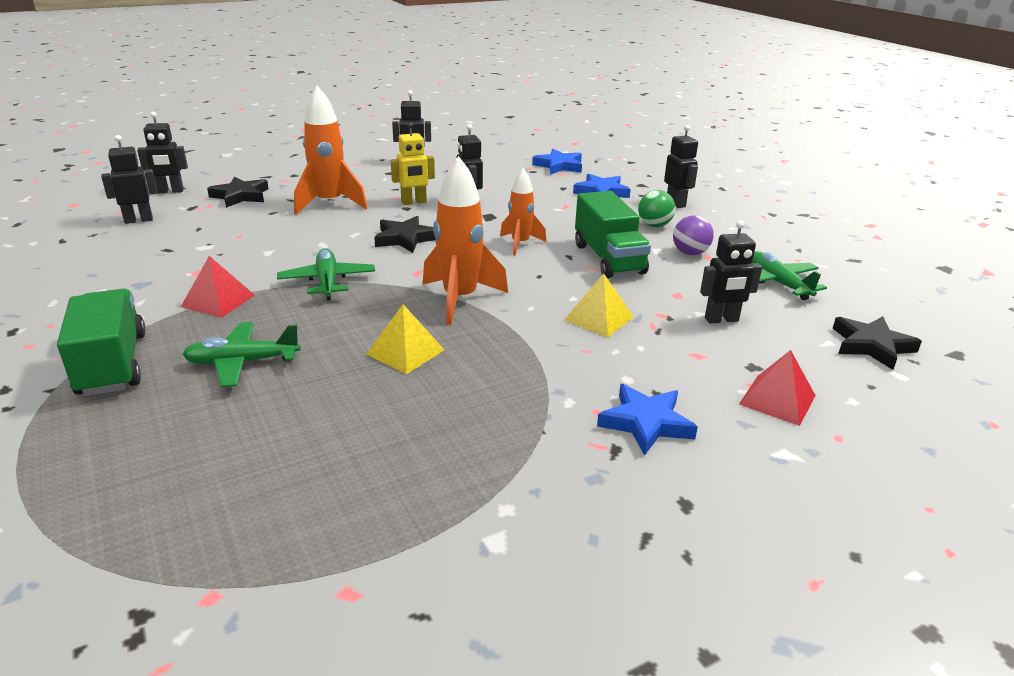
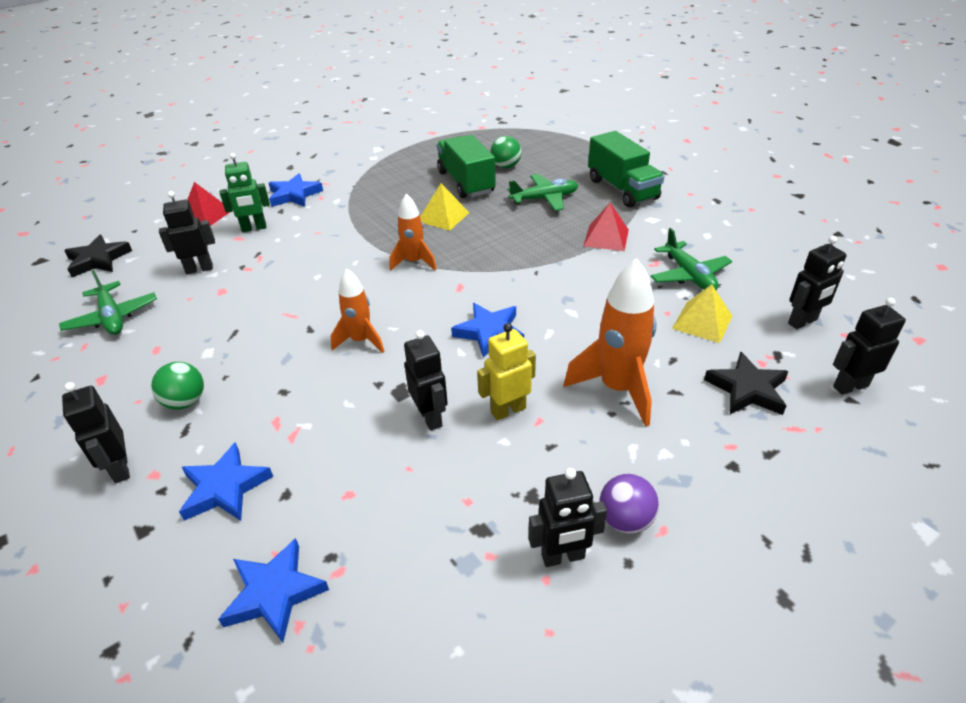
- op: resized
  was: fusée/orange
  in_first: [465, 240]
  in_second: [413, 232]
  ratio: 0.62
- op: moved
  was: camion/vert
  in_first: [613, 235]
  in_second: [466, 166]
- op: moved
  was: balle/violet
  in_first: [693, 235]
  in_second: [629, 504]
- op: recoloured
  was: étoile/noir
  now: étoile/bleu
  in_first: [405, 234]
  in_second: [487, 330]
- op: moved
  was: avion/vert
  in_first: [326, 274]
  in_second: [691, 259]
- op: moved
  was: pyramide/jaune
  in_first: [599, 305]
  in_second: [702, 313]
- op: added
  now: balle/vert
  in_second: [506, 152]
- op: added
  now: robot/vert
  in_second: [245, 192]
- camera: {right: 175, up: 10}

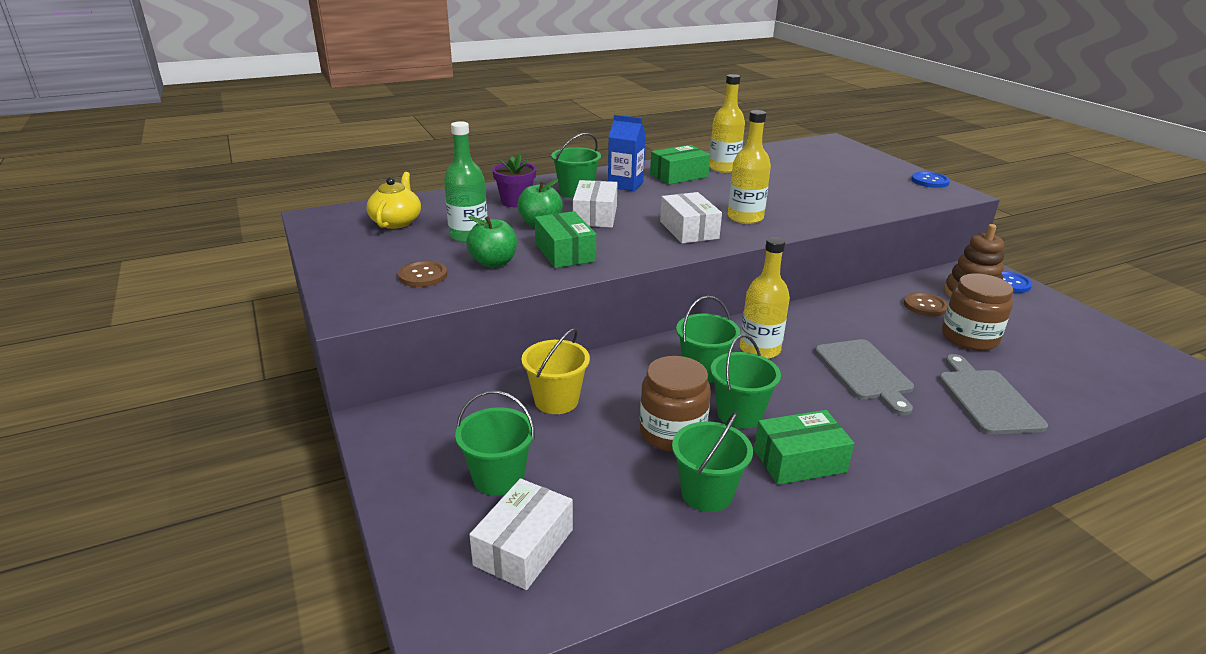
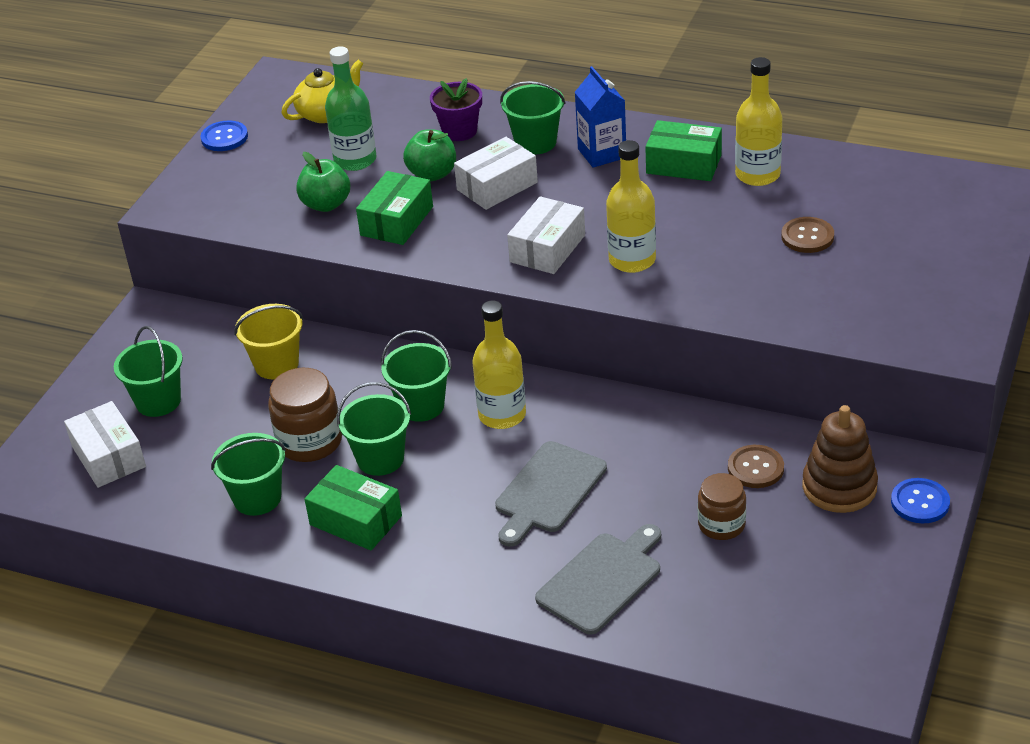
- op: moved
  was: bouton/bleu
  in_first: [930, 180]
  in_second: [224, 135]
- op: moved
  was: bouton/marron
  in_first: [422, 274]
  in_second: [807, 235]
- op: resized
  was: bocal/marron
  in_first: [978, 312]
  in_second: [722, 506]
  ratio: 0.66
- op: turned
  was: boîte/blanc
  in_first: [521, 534]
  in_second: [105, 444]
  clockwise: 75
- camera: {right: 50, up: 10}

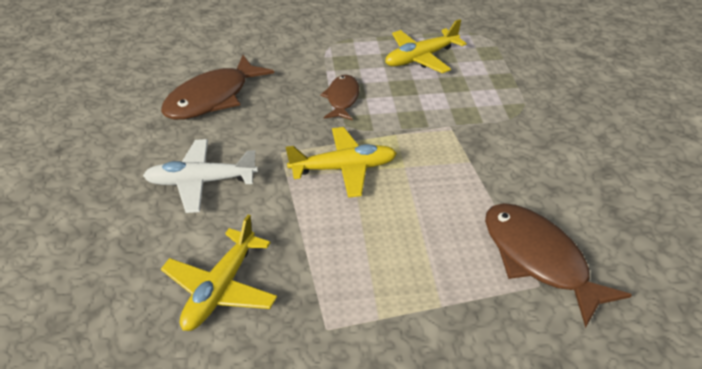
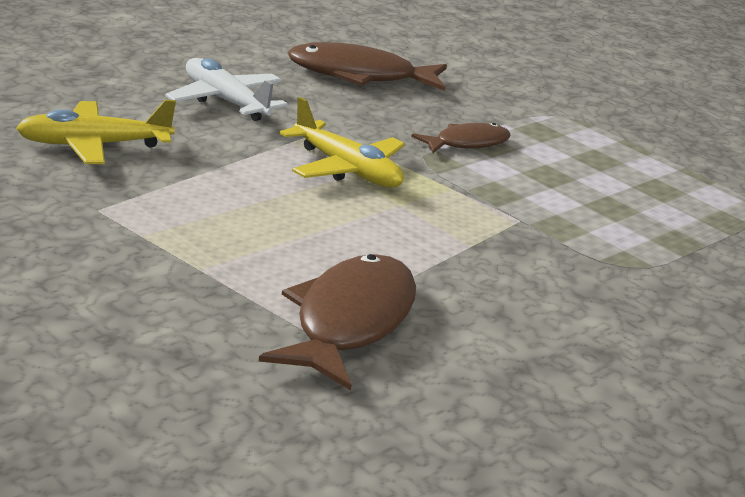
- op: removed
  was: avion/jaune
  in_first: [426, 46]
- camera: {right: 50, up: -15}

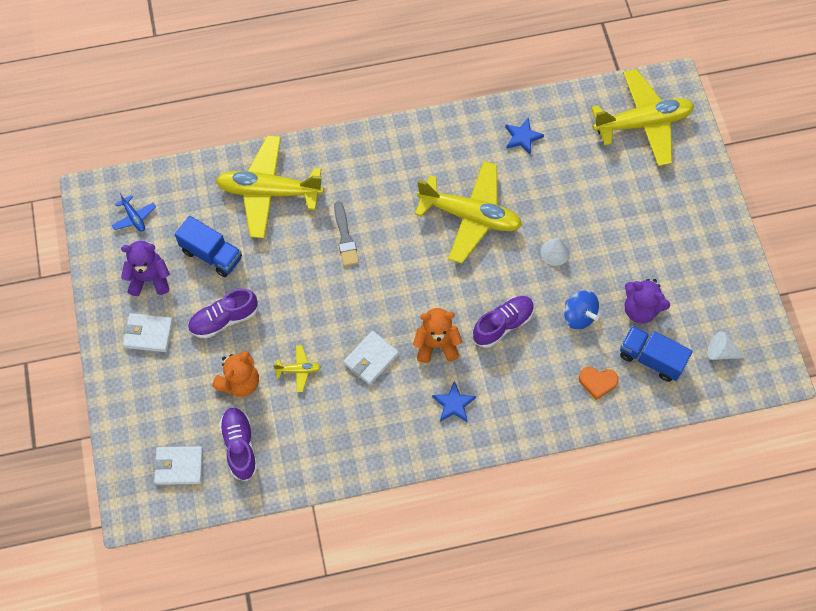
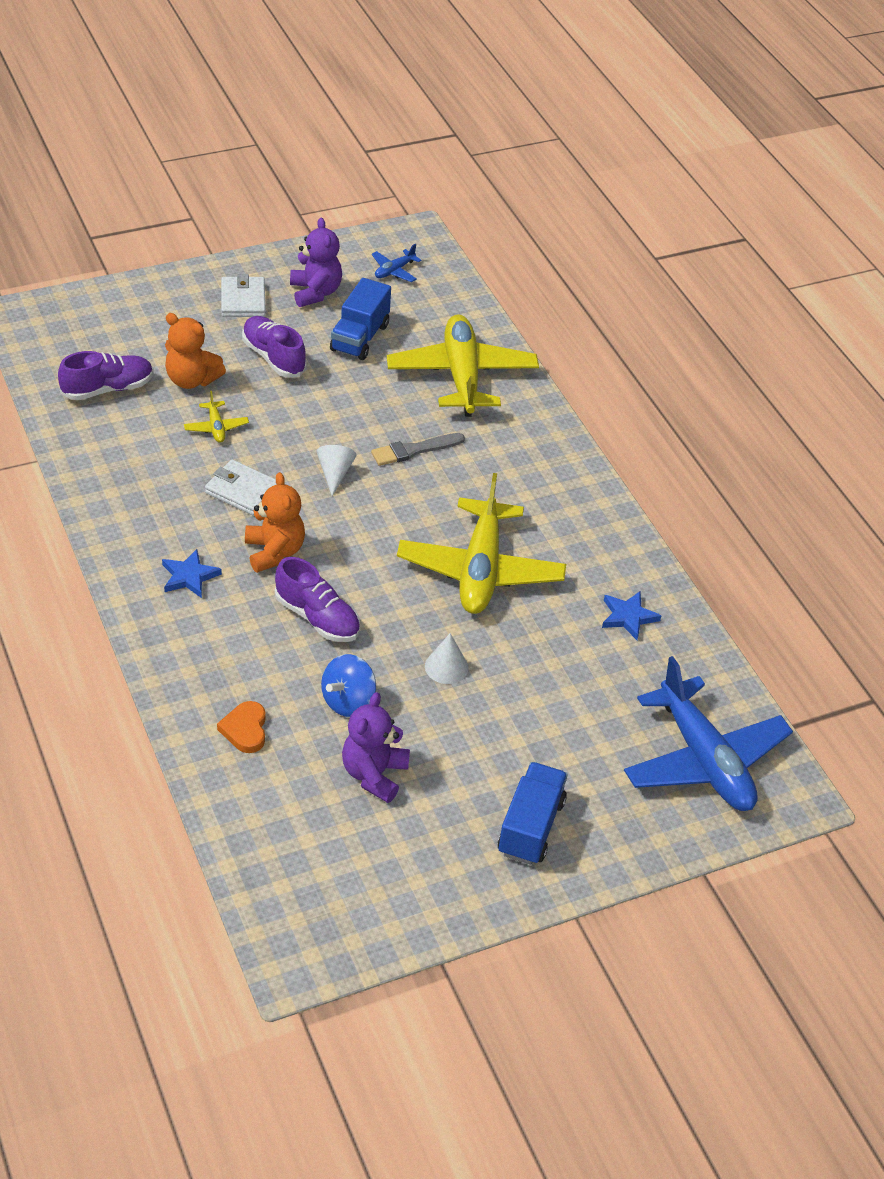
- op: recoloured
  was: avion/jaune
  now: avion/bleu
  in_first: [642, 117]
  in_second: [708, 733]
- op: moved
  was: camion/bleu
  in_first: [656, 354]
  in_second: [533, 813]
- op: moved
  was: cône/blanc
  in_first: [727, 345]
  in_second: [337, 470]
- op: removed
  was: portefeuille/blanc
  in_first: [178, 465]
- camera: {right: 75, up: -20}

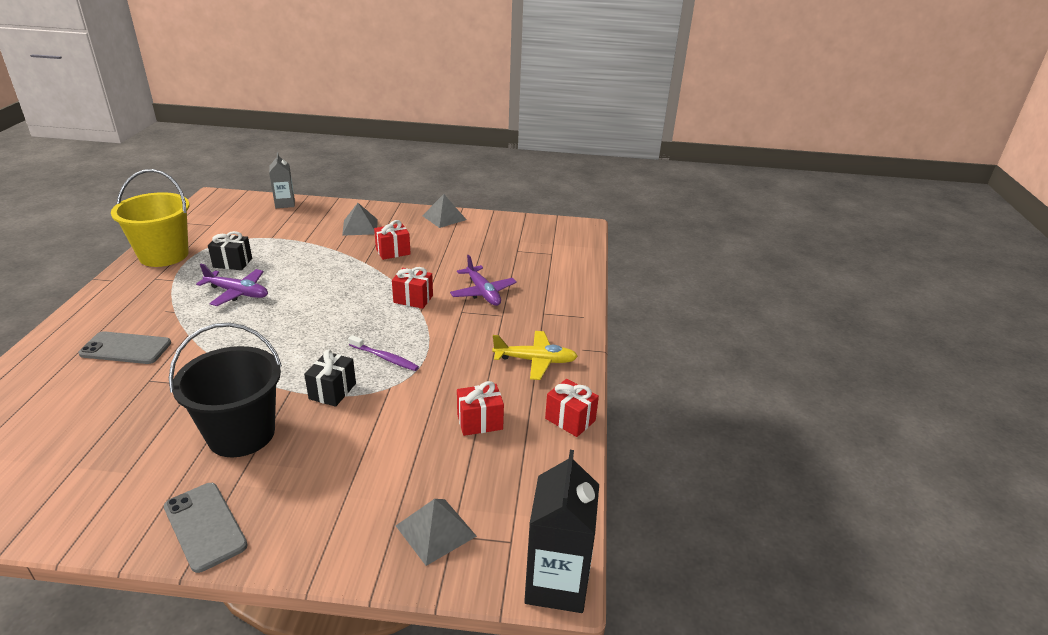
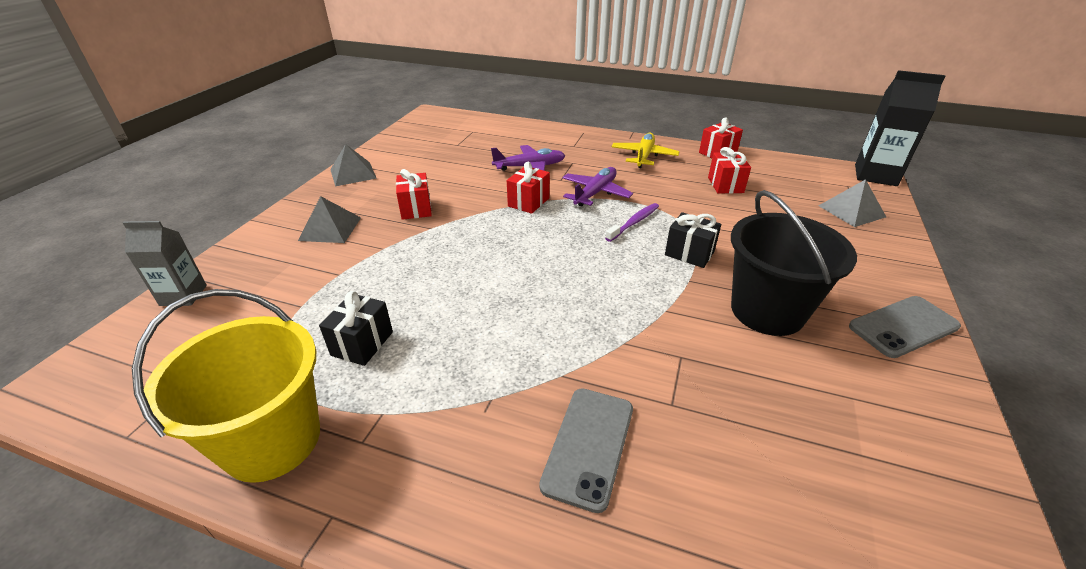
- op: moved
  was: avion/violet
  in_first: [232, 285]
  in_second: [597, 186]
- camera: {right: -75, up: 5}

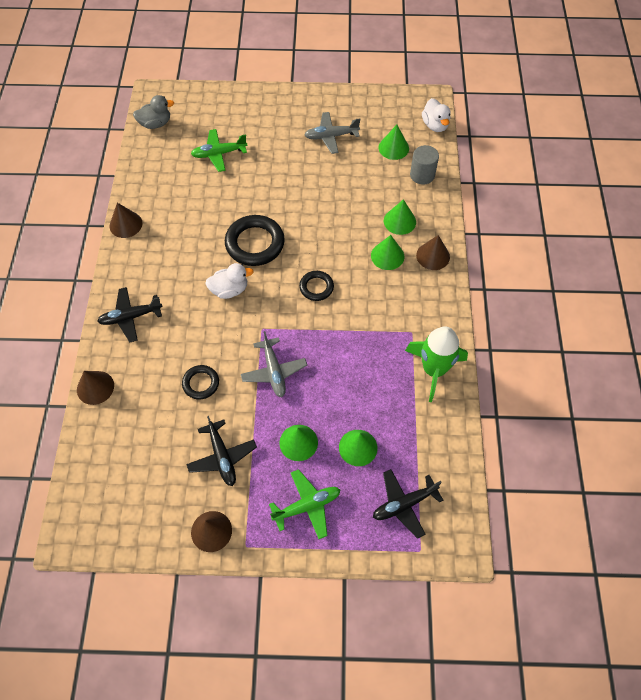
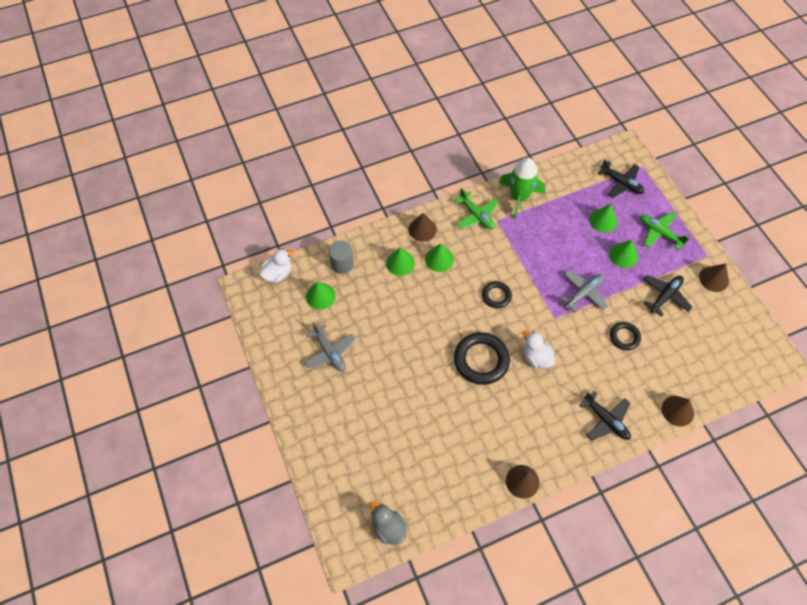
- op: moved
  was: avion/vert
  in_first: [219, 150]
  in_second: [476, 208]
- camera: {right: -115, up: 0}

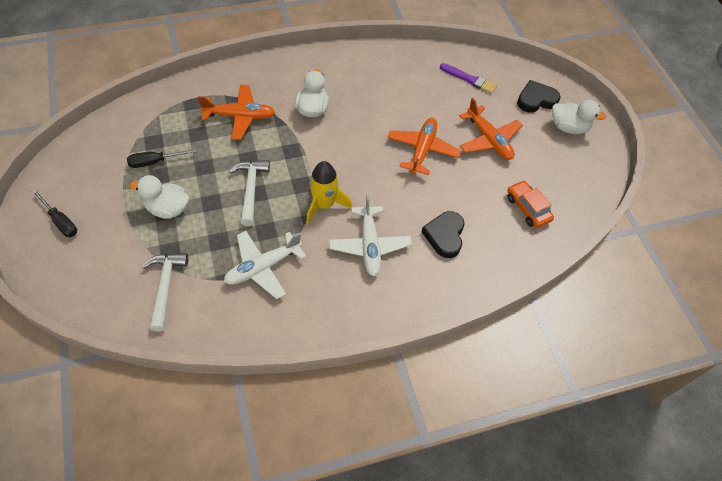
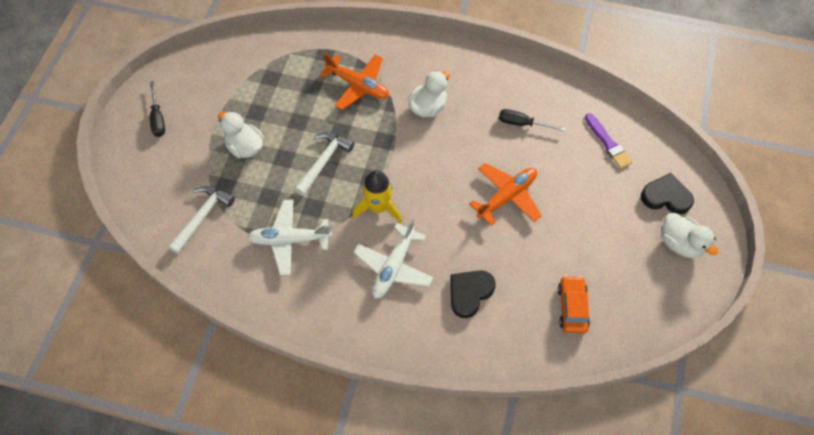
- op: removed
  was: avion/orange
  in_first: [491, 128]
- op: moved
  was: tournevis/noir
  in_first: [162, 158]
  in_second: [532, 120]
- camera: {right: 35, up: 5}

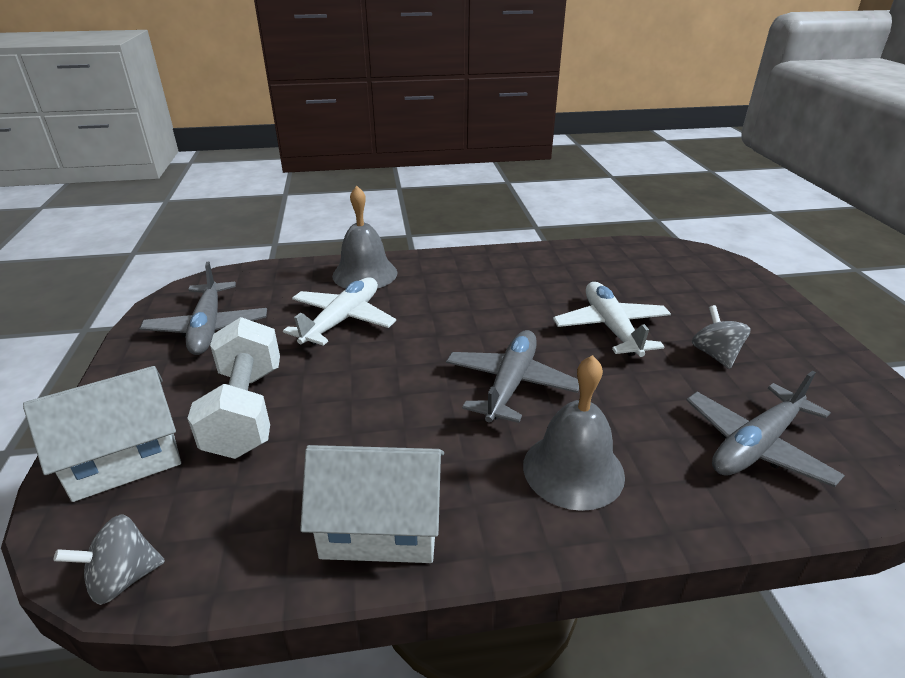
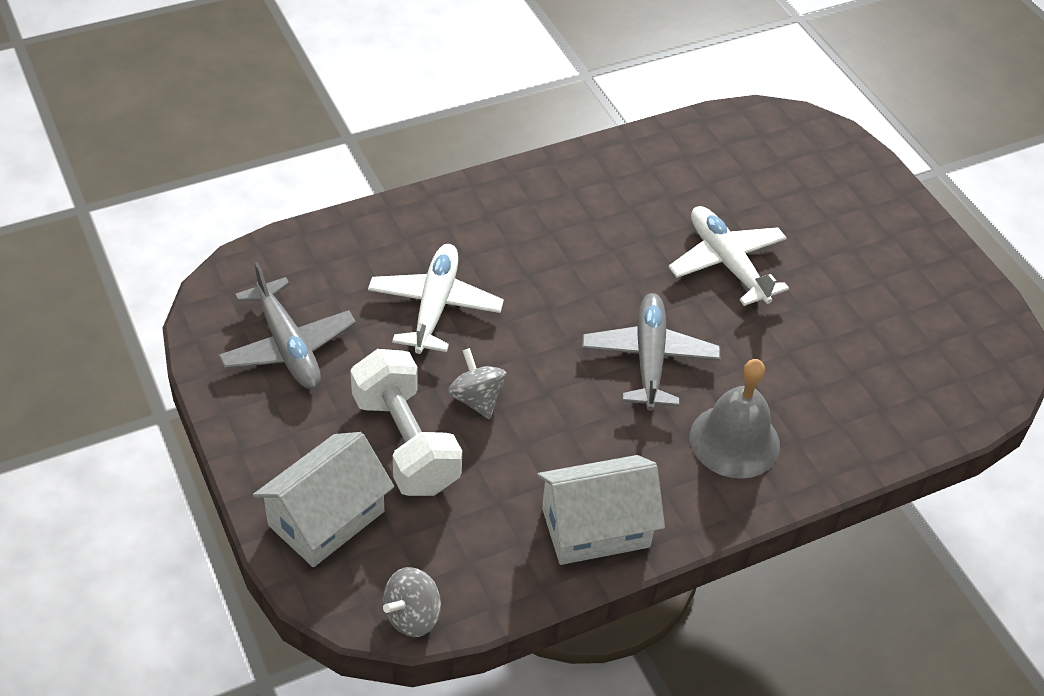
- op: removed
  was: cloche/gris
  in_first: [364, 237]
- op: moved
  was: toupie/gris
  in_first: [721, 337]
  in_second: [477, 383]
- op: removed
  was: avion/gris
  in_first: [765, 429]
- camera: {right: -20, up: 15}

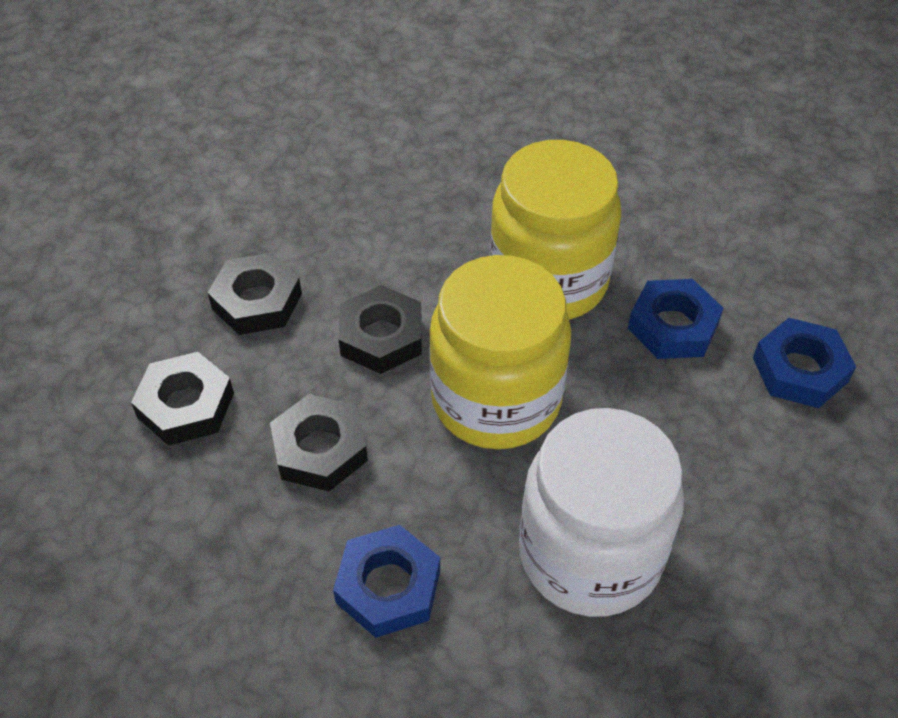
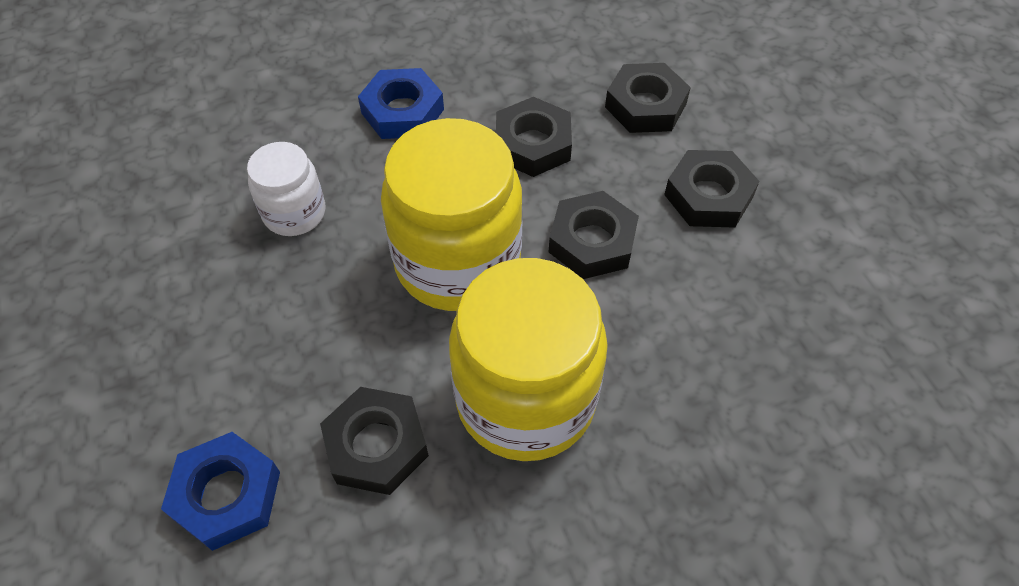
- op: recoloured
  was: écrou/bleu
  now: écrou/noir
  in_first: [676, 319]
  in_second: [374, 441]
- op: resized
  was: bocal/blanc
  in_first: [601, 512]
  in_second: [286, 189]
  ratio: 0.53
- camera: {right: 135, up: 5}

